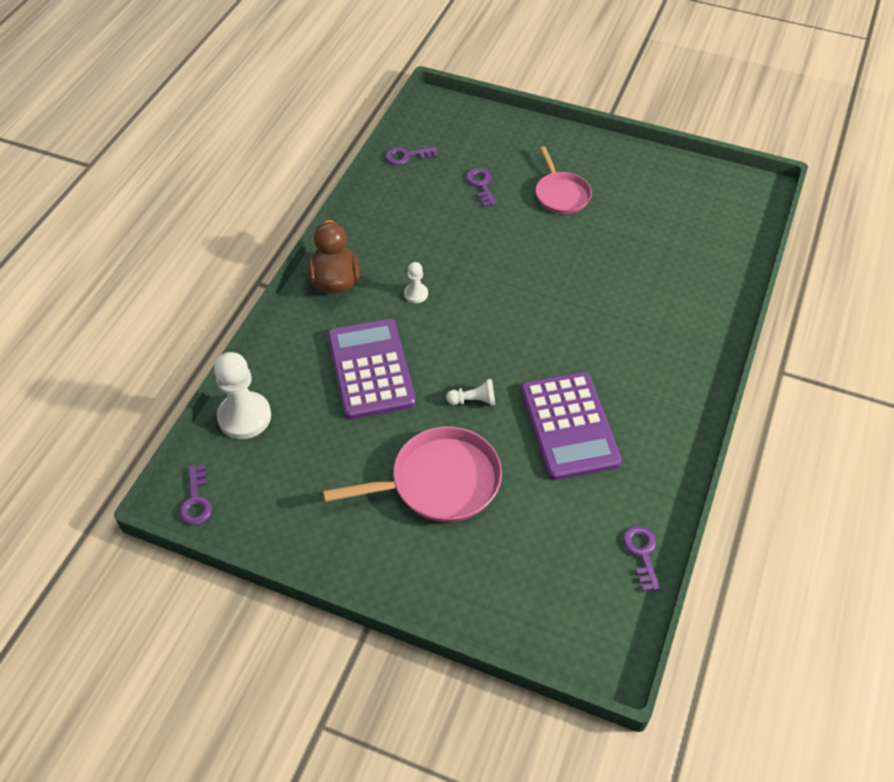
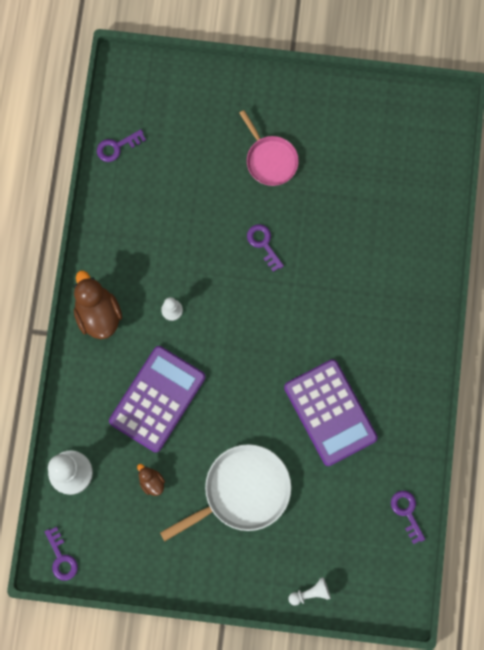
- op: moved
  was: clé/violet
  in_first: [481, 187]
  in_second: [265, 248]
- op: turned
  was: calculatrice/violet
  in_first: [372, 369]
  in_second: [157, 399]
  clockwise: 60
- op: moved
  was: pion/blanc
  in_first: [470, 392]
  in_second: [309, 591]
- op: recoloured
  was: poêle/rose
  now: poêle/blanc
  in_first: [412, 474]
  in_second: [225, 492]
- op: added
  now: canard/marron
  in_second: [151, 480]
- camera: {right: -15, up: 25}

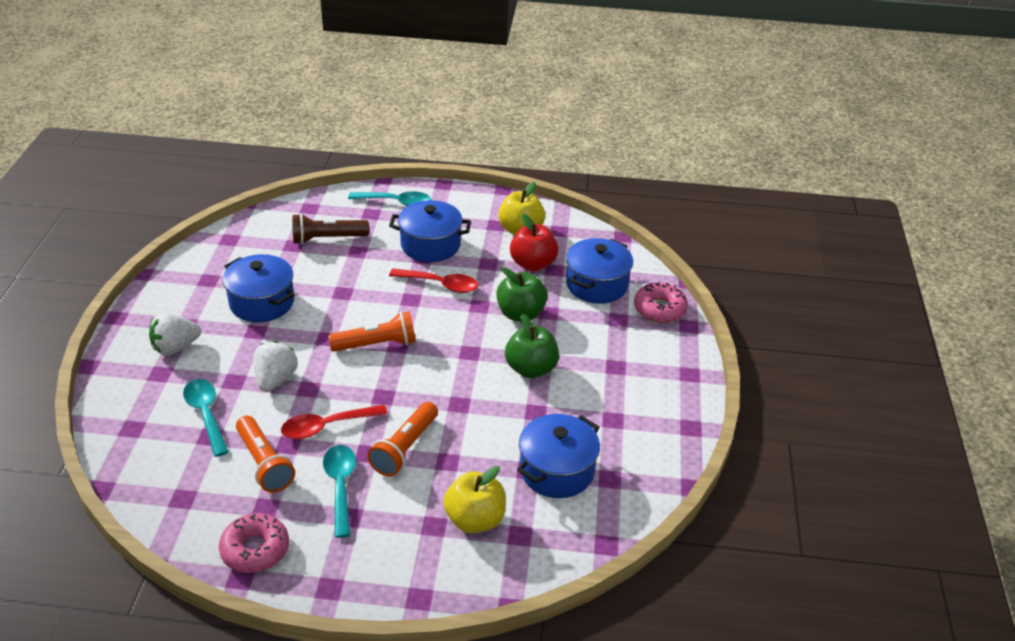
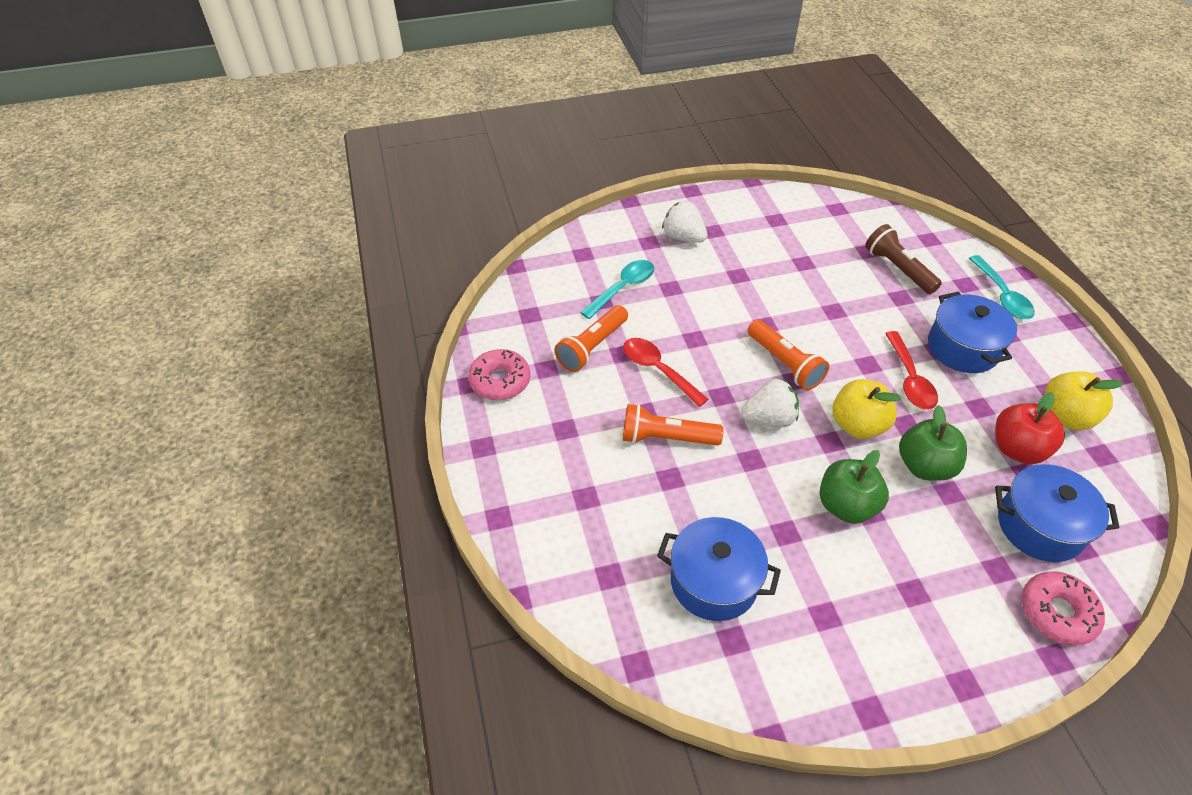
- op: removed
  was: marmite/bleu
  in_first: [258, 288]
- op: moved
  was: fraise/blanc
  in_first: [275, 366]
  in_second: [770, 403]
- op: removed
  was: cuillère/turquoise
  in_first: [339, 491]
- op: moved
  was: pomme/jaune
  in_first: [474, 499]
  in_second: [866, 409]
- camera: {right: 70, up: 10}

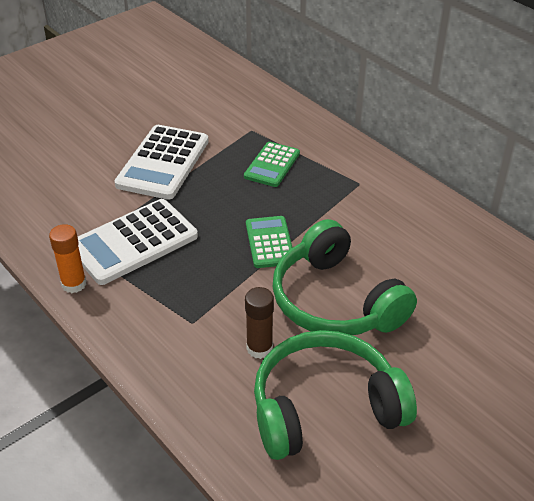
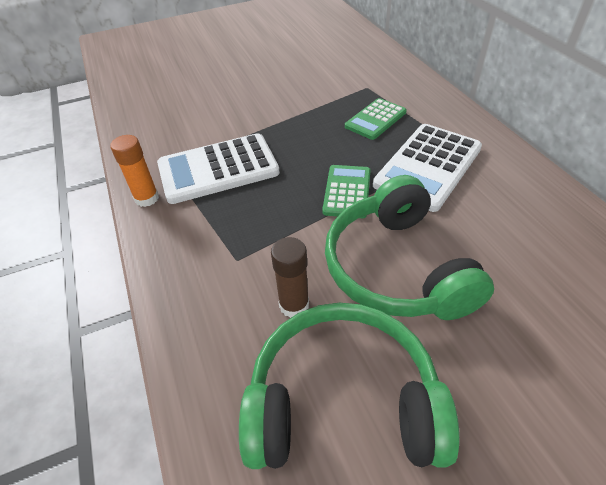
- op: moved
  was: calculatrice/blanc
  in_first: [161, 162]
  in_second: [427, 168]
- camera: {right: 20, up: 5}

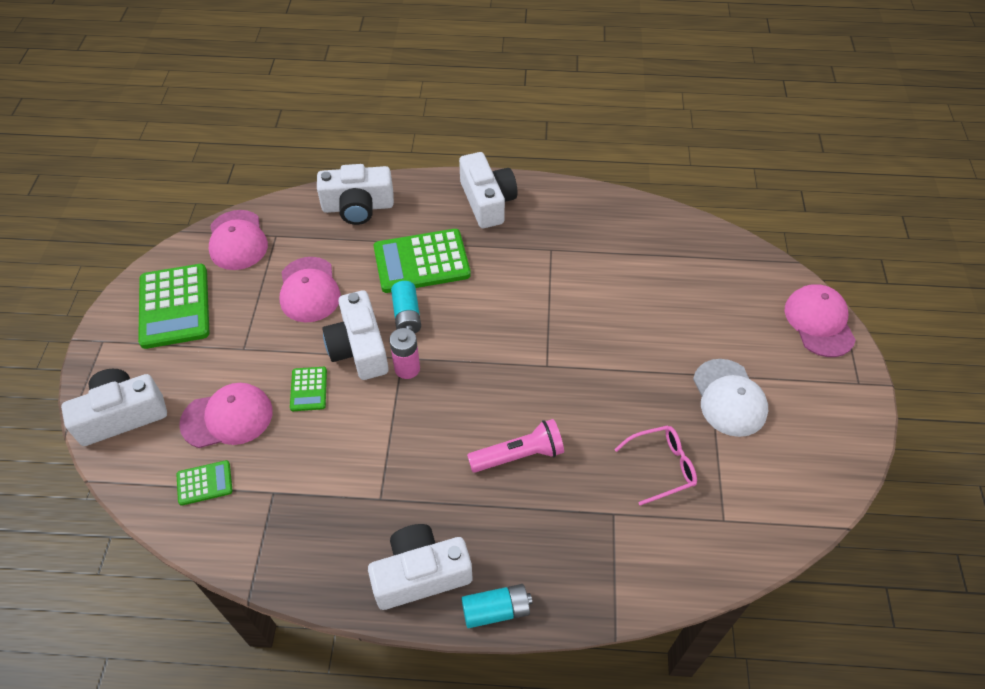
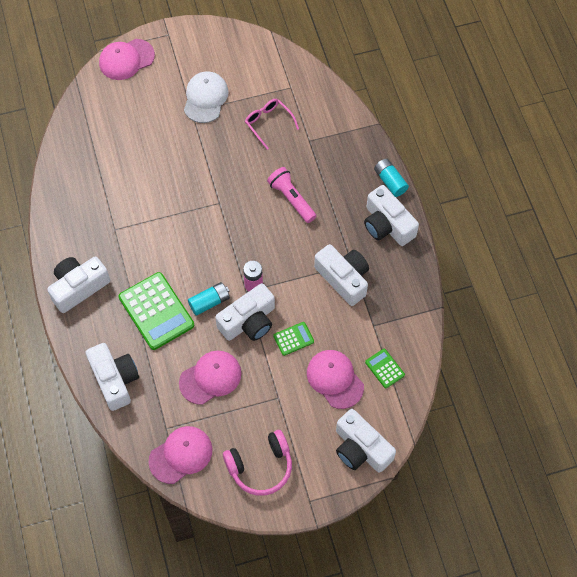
- op: replaced
  was: calculatrice/vert
  now: casque audio/rose
  in_first: [174, 306]
  in_second: [257, 463]
- op: turned
  was: casquette/blanc
  in_first: [730, 398]
  in_second: [206, 97]
  clockwise: -45
- op: added
  now: appareil photo/blanc
  in_second: [341, 275]
- camera: {right: -110, up: 10}

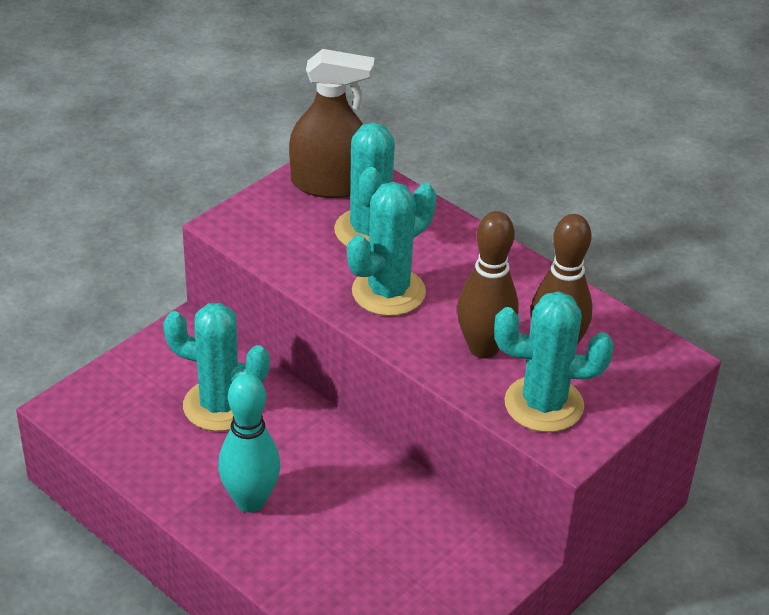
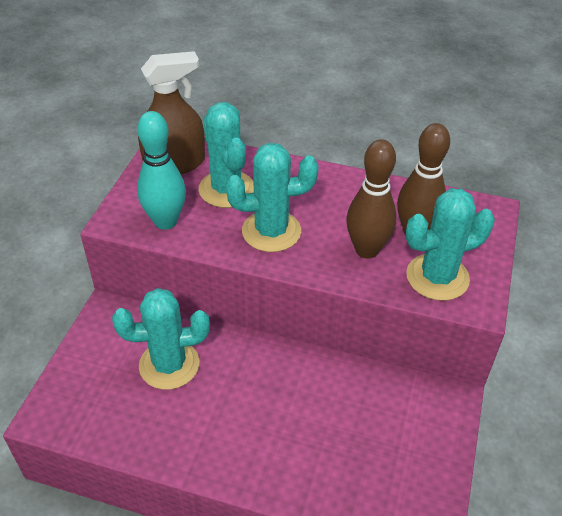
- op: turned
  was: cactus/turquoise
  in_first: [391, 249]
  in_second: [272, 197]
  clockwise: 60
- op: moved
  was: quille/turquoise
  in_first: [249, 443]
  in_second: [161, 170]
- camera: {right: -25, up: 5}

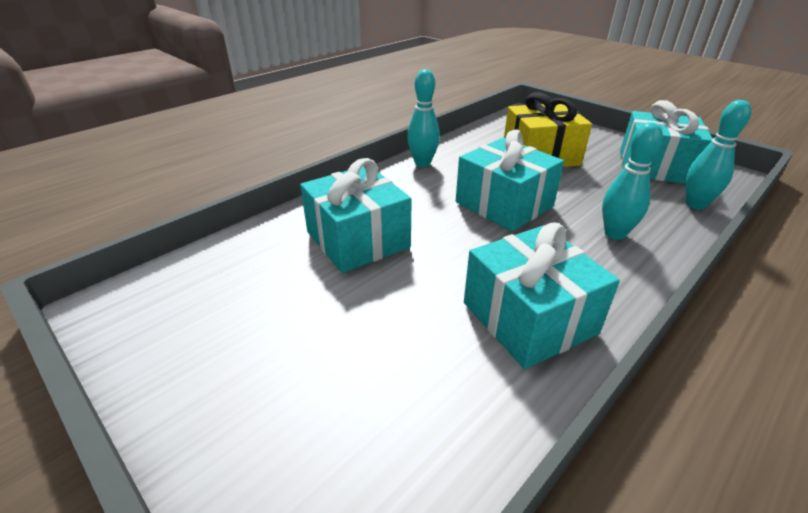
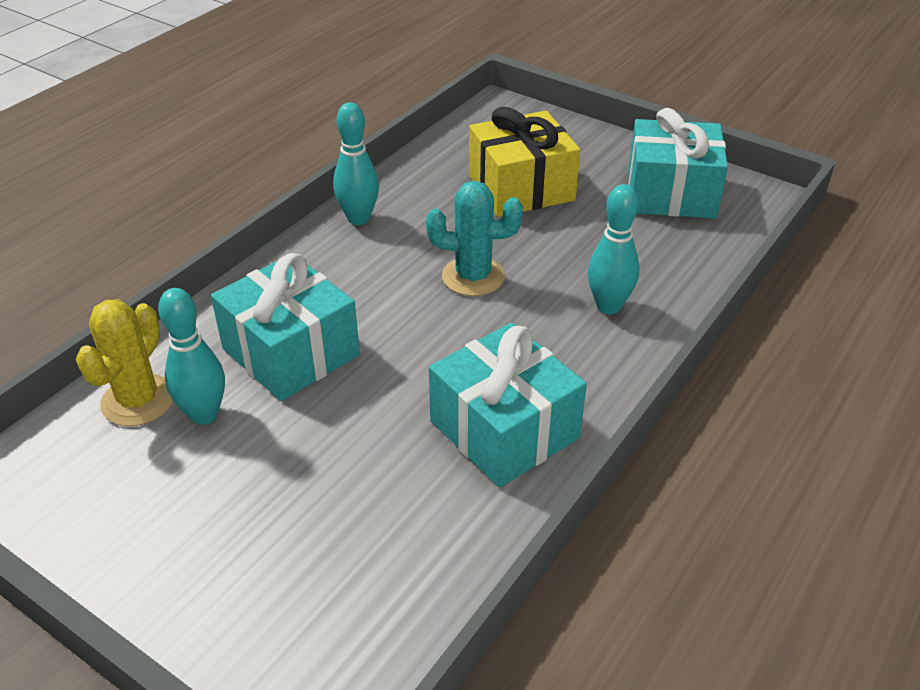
- op: moved
  was: quille/turquoise
  in_first: [718, 154]
  in_second: [191, 356]
- op: replaced
  was: cadeau/turquoise
  now: cactus/turquoise
  in_first: [510, 180]
  in_second: [474, 238]
- op: added
  now: cactus/jaune
  in_second: [124, 362]
- camera: {right: -10, up: 5}

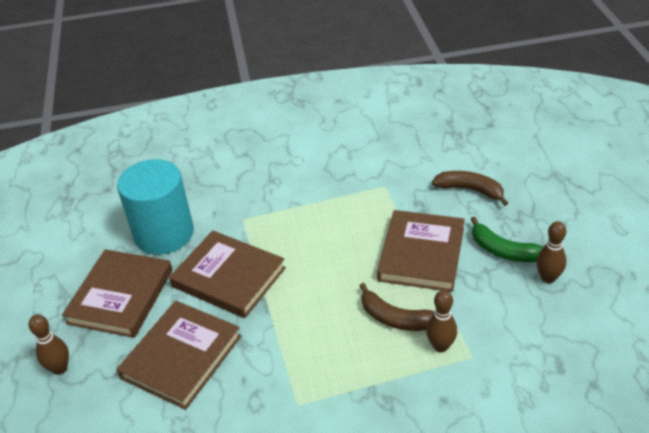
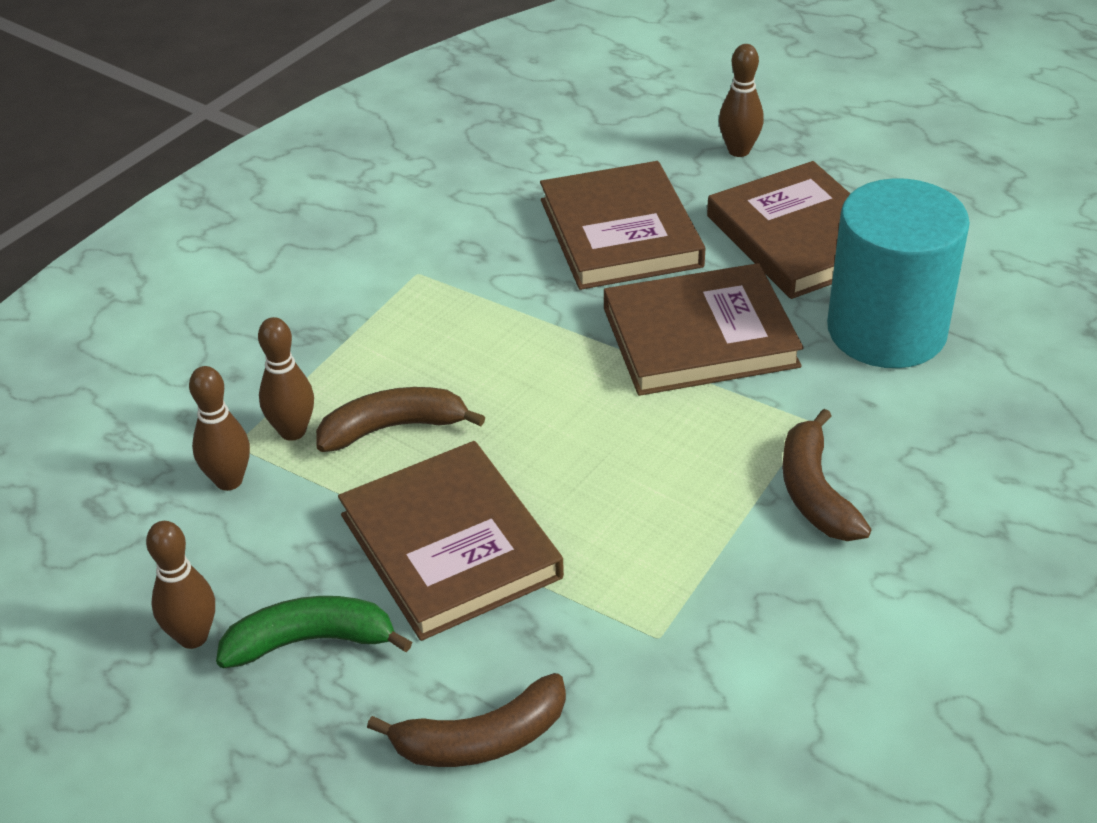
- op: added
  now: quille/marron
  in_second: [219, 428]
- op: added
  now: banane/marron
  in_second: [826, 475]
- camera: {right: 135, up: 0}

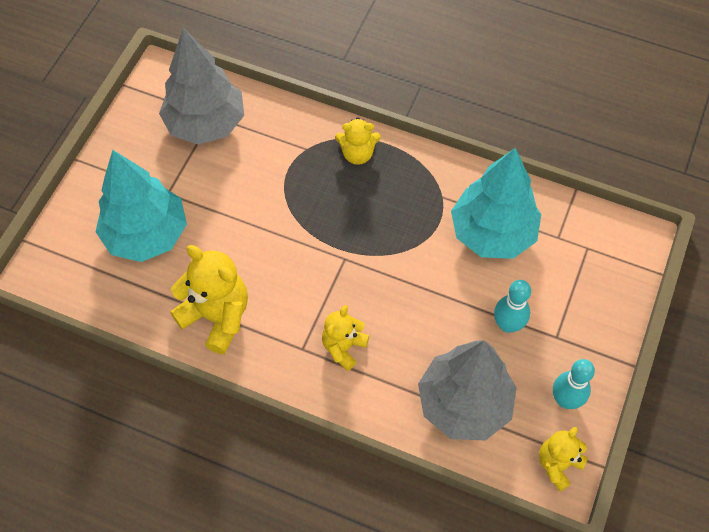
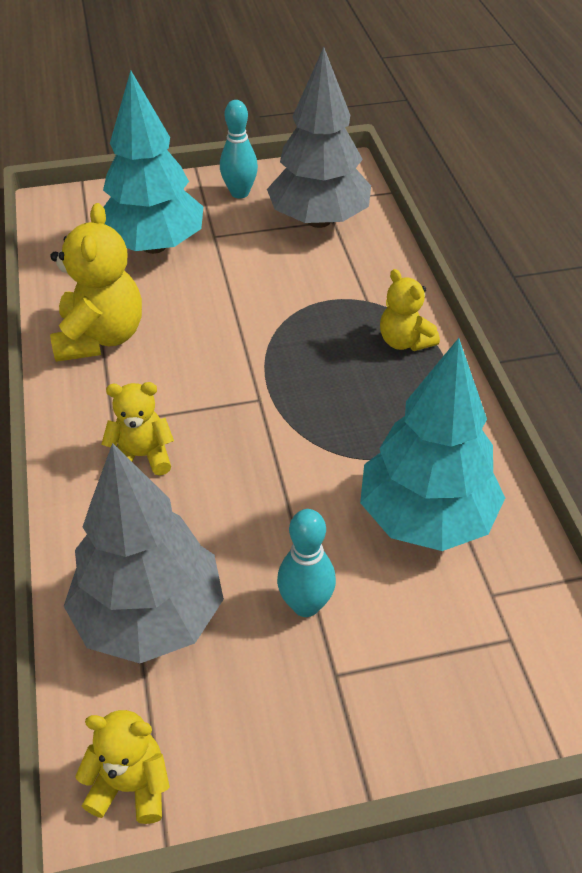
- op: moved
  was: quille/turquoise
  in_first: [574, 384]
  in_second: [239, 149]
- camera: {right: 55, up: -15}

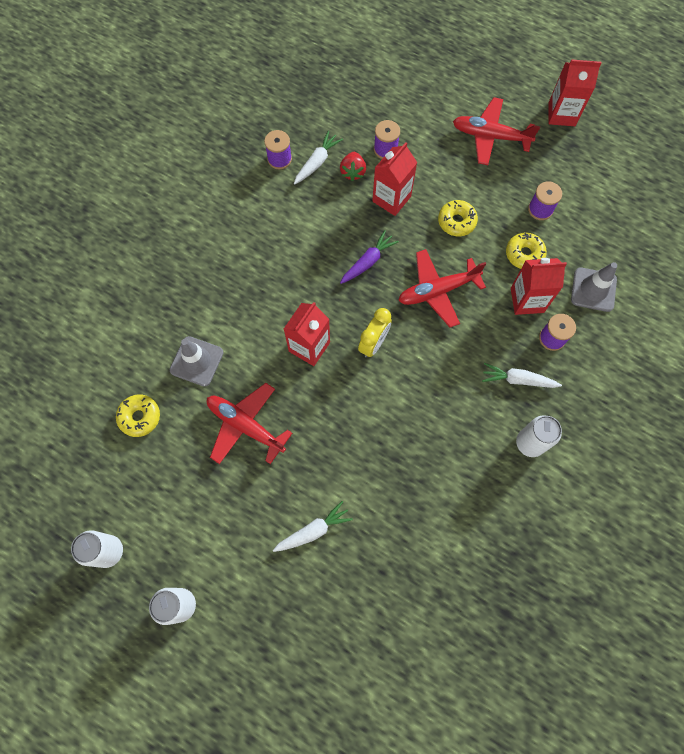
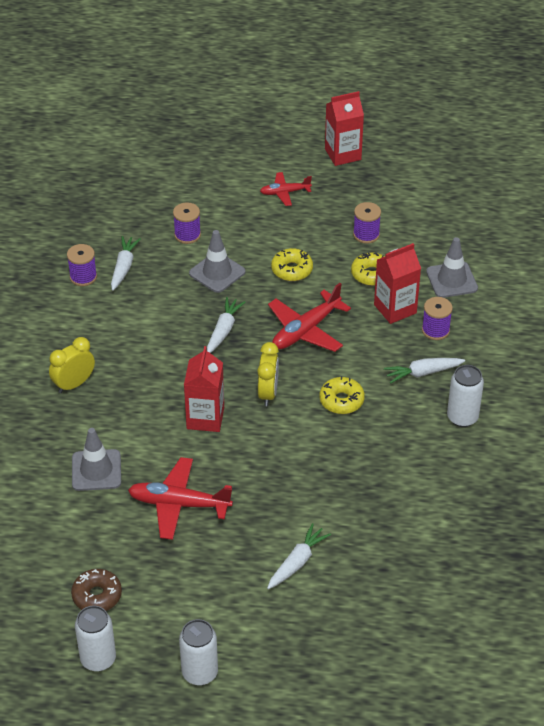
- op: resized
  was: avion/rouge
  in_first: [496, 131]
  in_second: [286, 189]
  ratio: 0.59
- op: replaced
  was: brique de lait/rouge
  now: cône de chantier/gris
  in_first: [394, 179]
  in_second: [217, 261]
- op: removed
  was: fraise/rouge
  in_first: [353, 166]
- op: recoloured
  was: carotte/violet
  now: carotte/blanc
  in_first: [369, 257]
  in_second: [226, 325]
- op: moved
  was: beignet/jaune
  in_first: [138, 415]
  in_second: [342, 395]
- op: added
  now: réveil/jaune
  in_second: [72, 365]
- op: added
  now: beignet/marron
  in_second: [96, 590]
- camera: {right: -25, up: -25}

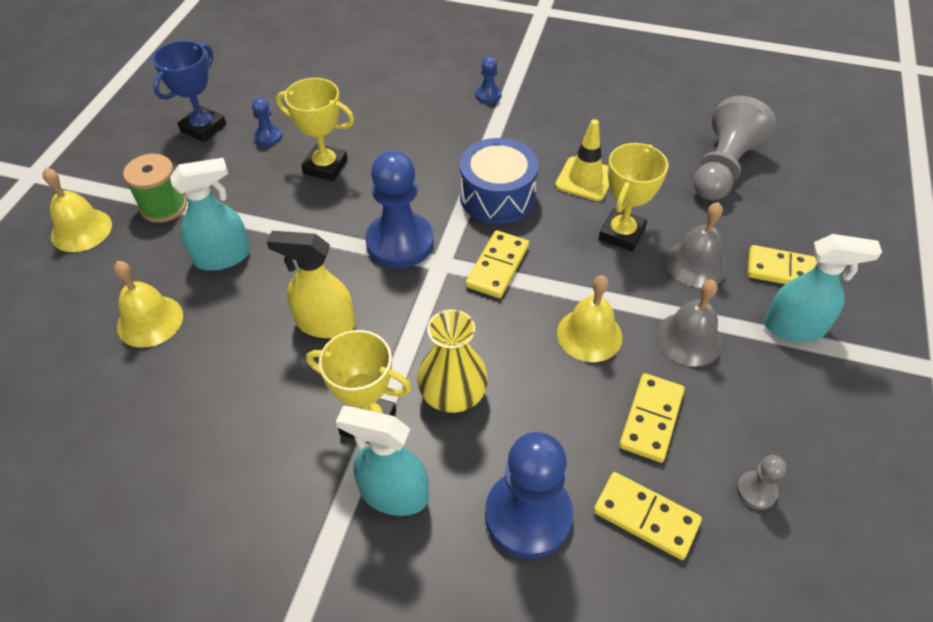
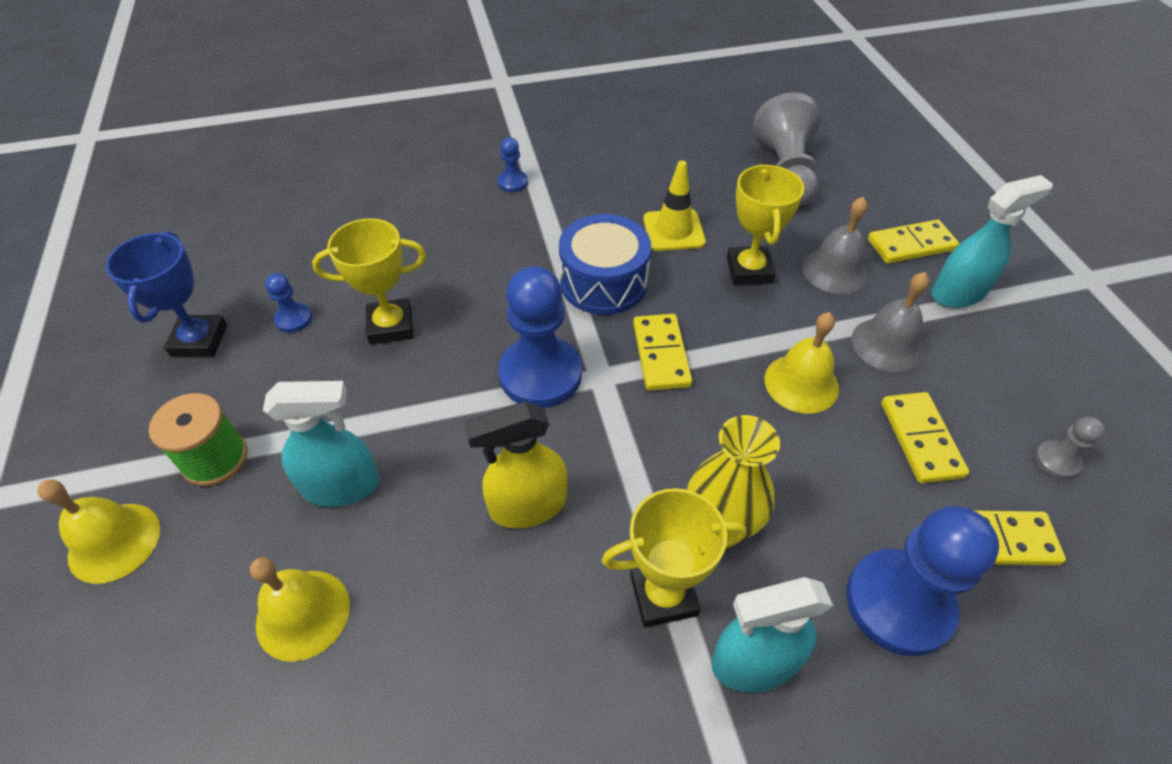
- op: turned
  was: vaporisateur/turquoise
  in_first: [210, 214]
  in_second: [321, 444]
  clockwise: 45
- camera: {right: -30, up: 0}

